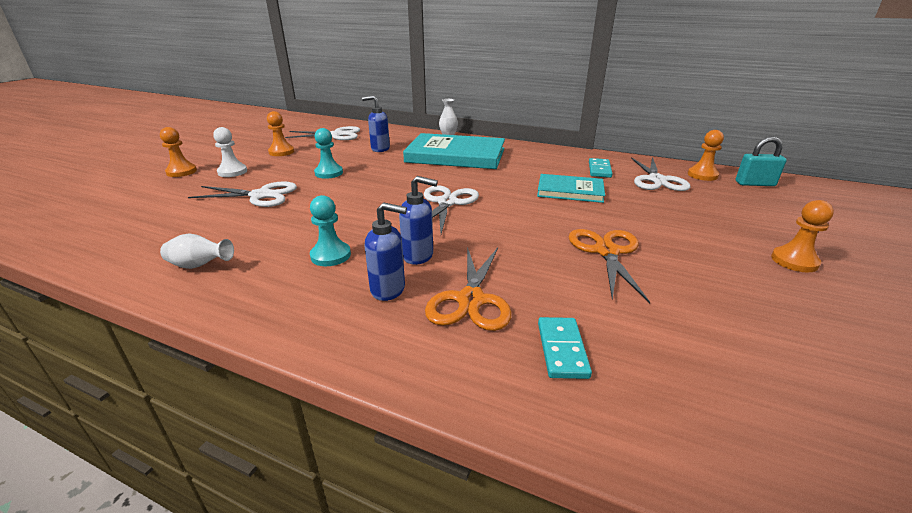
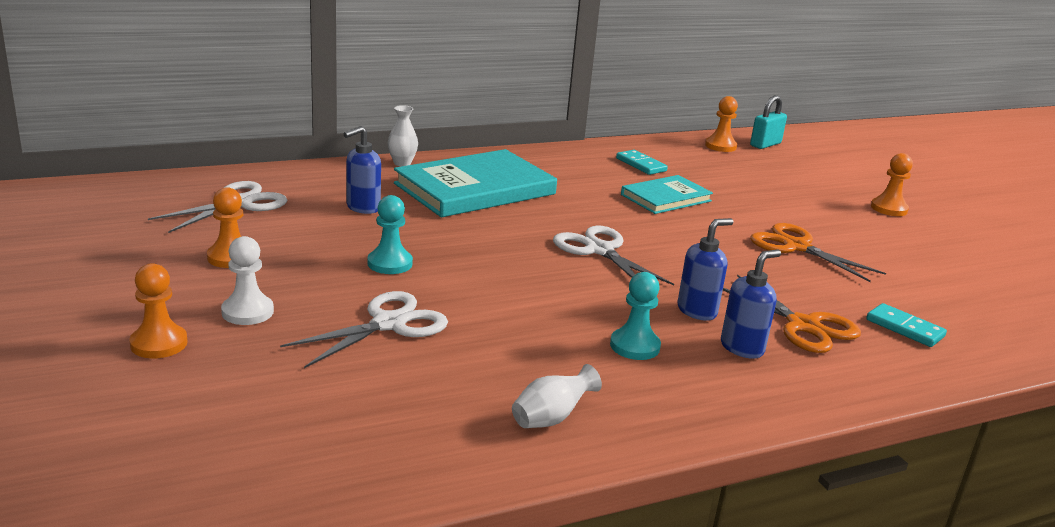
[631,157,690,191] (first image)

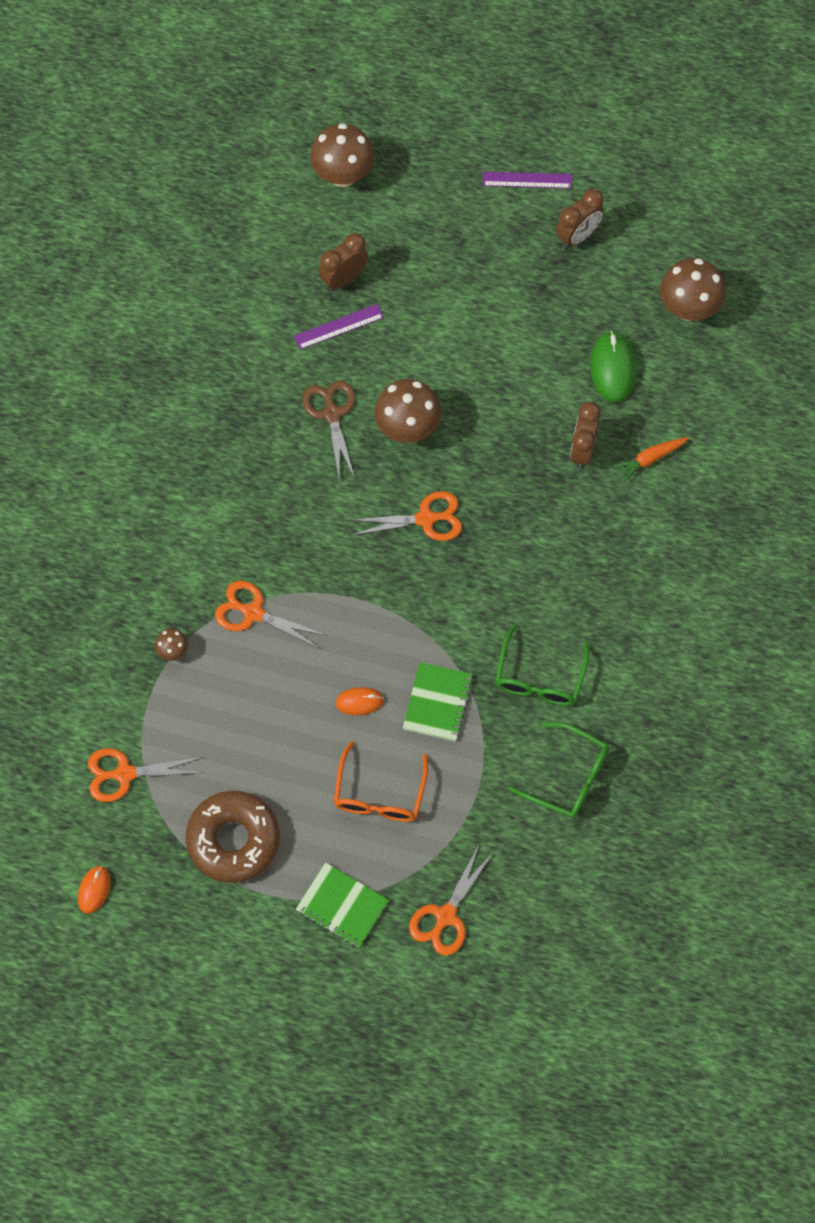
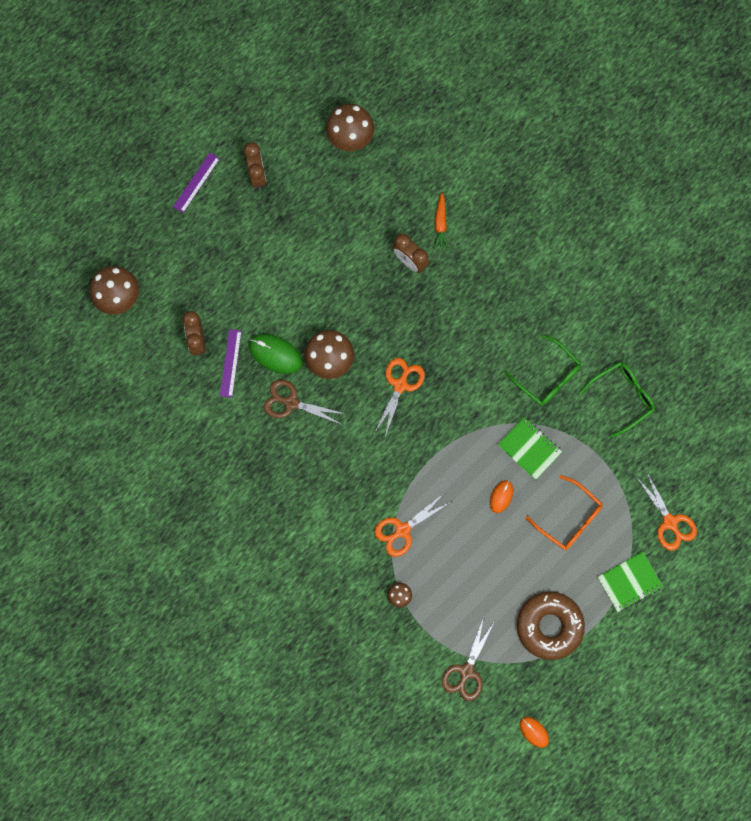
[249,334,302,374]
[442,617,495,701]

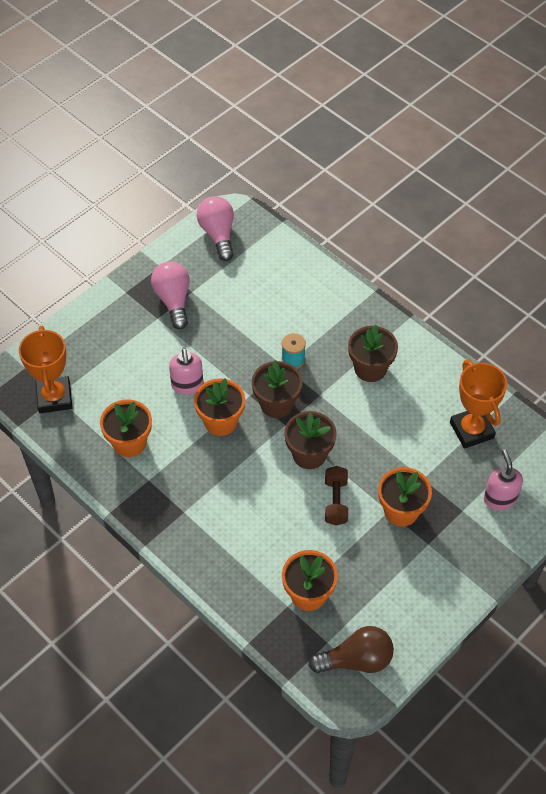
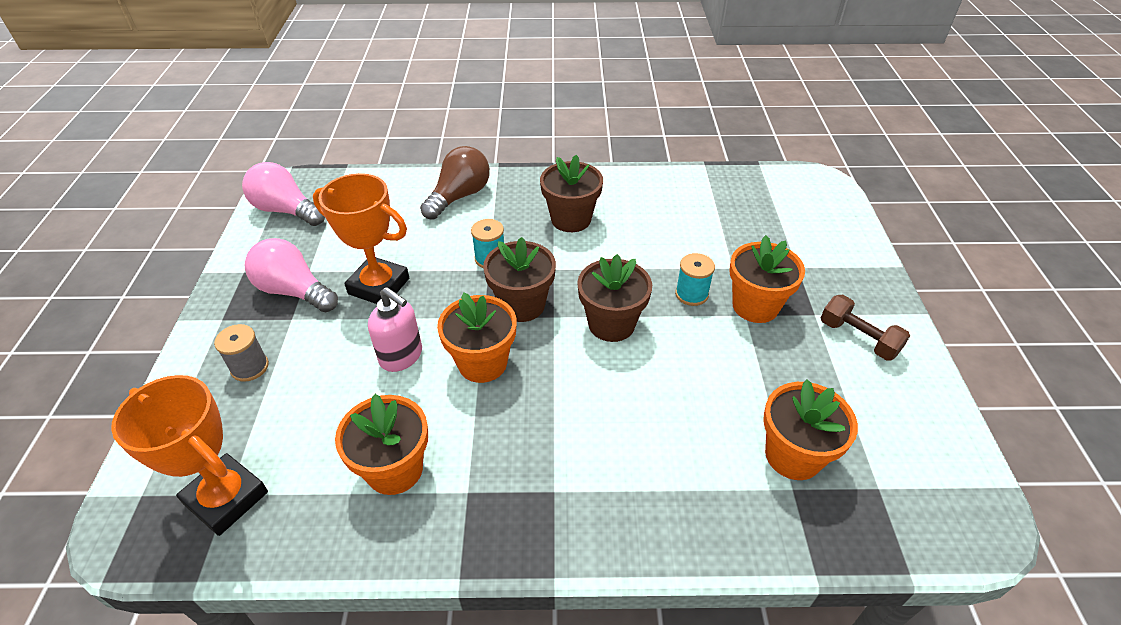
[313,173,409,304]
[484,450,523,511] (first image)
[821,295,910,361]
[420,146,490,220]
[675,253,715,306]
[214,324,269,382]

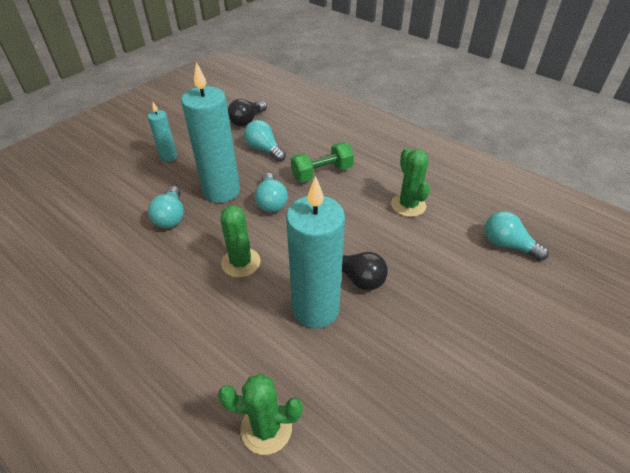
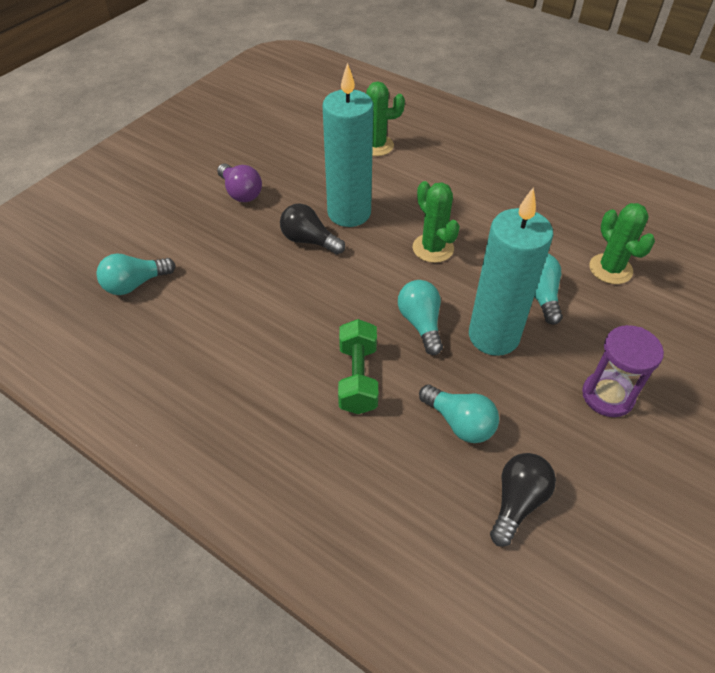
[582,325,664,417]
[338,319,378,414]
[589,203,655,284]
[96,253,175,295]
[217,163,262,202]

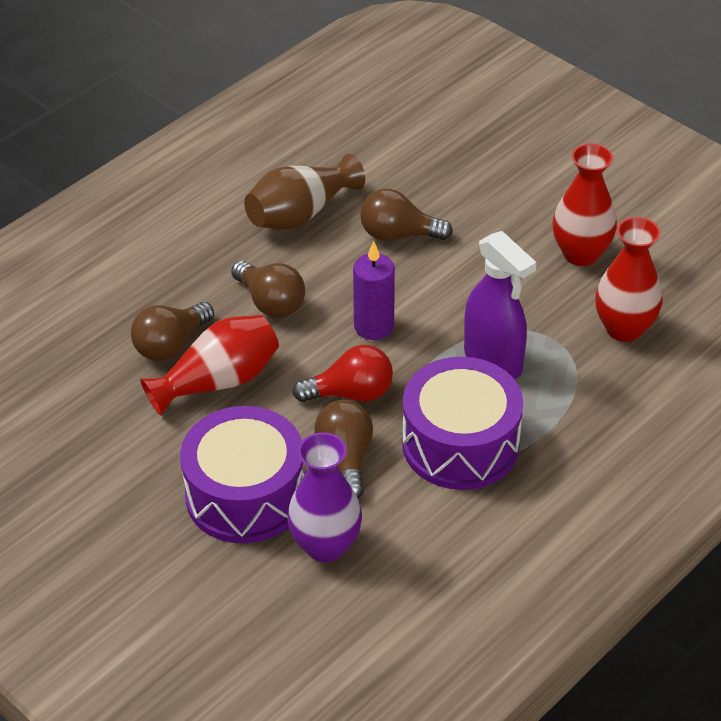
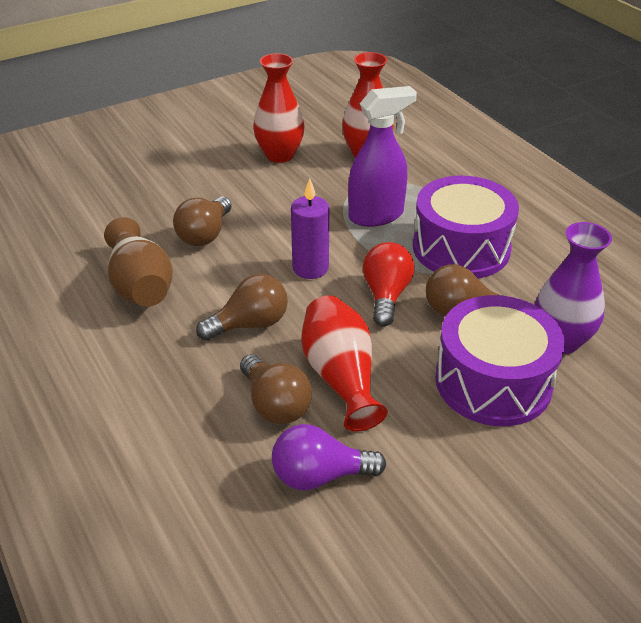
[272,424,386,491]

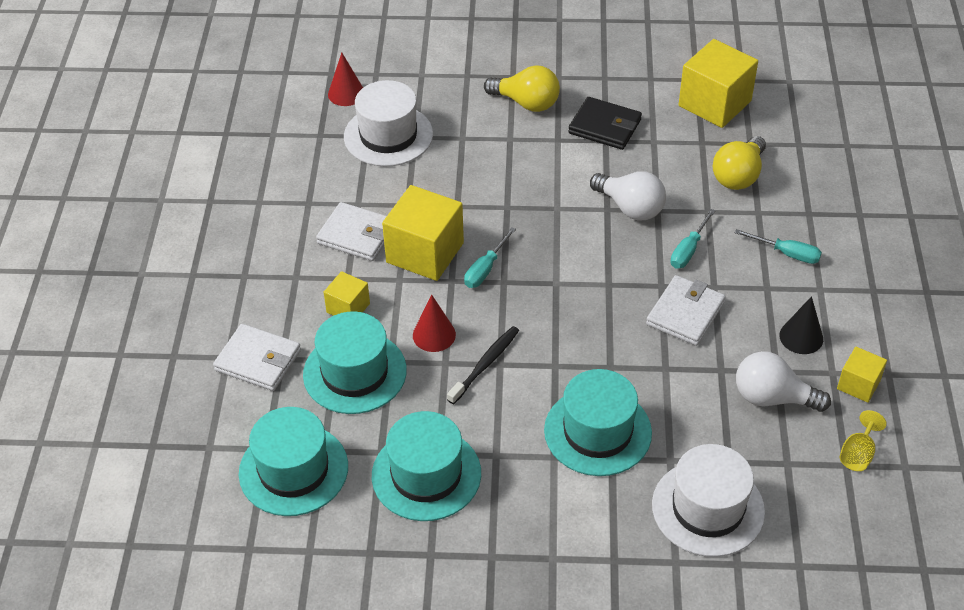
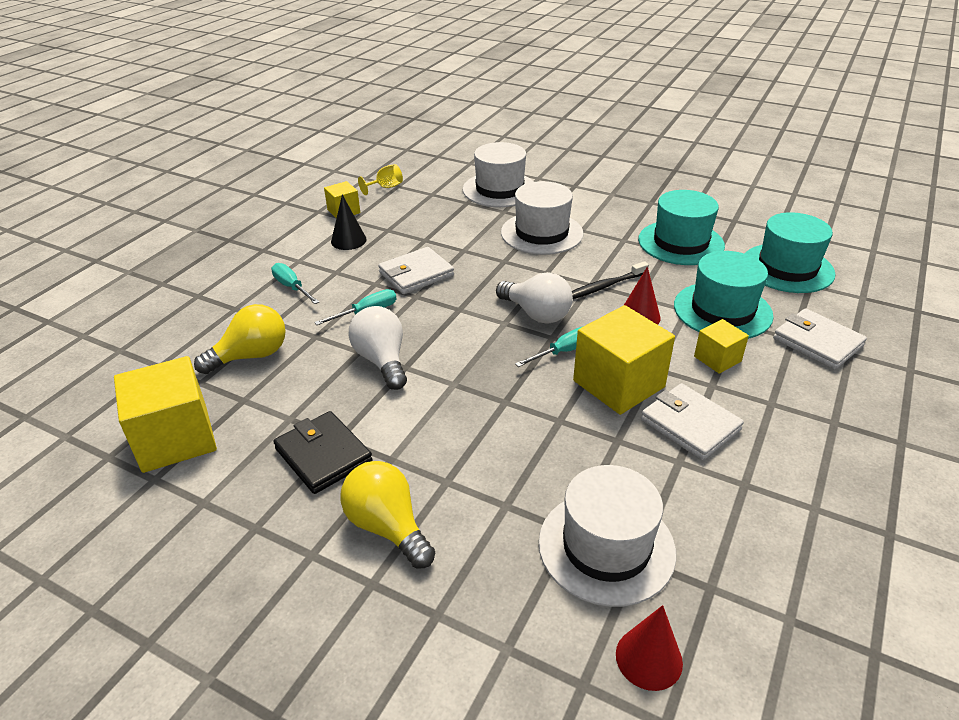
[496,272,573,324]
[501,181,584,255]

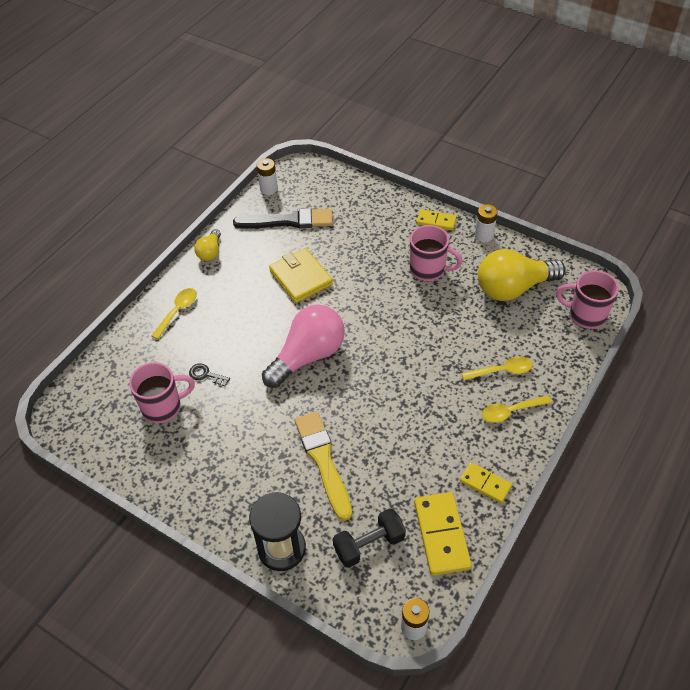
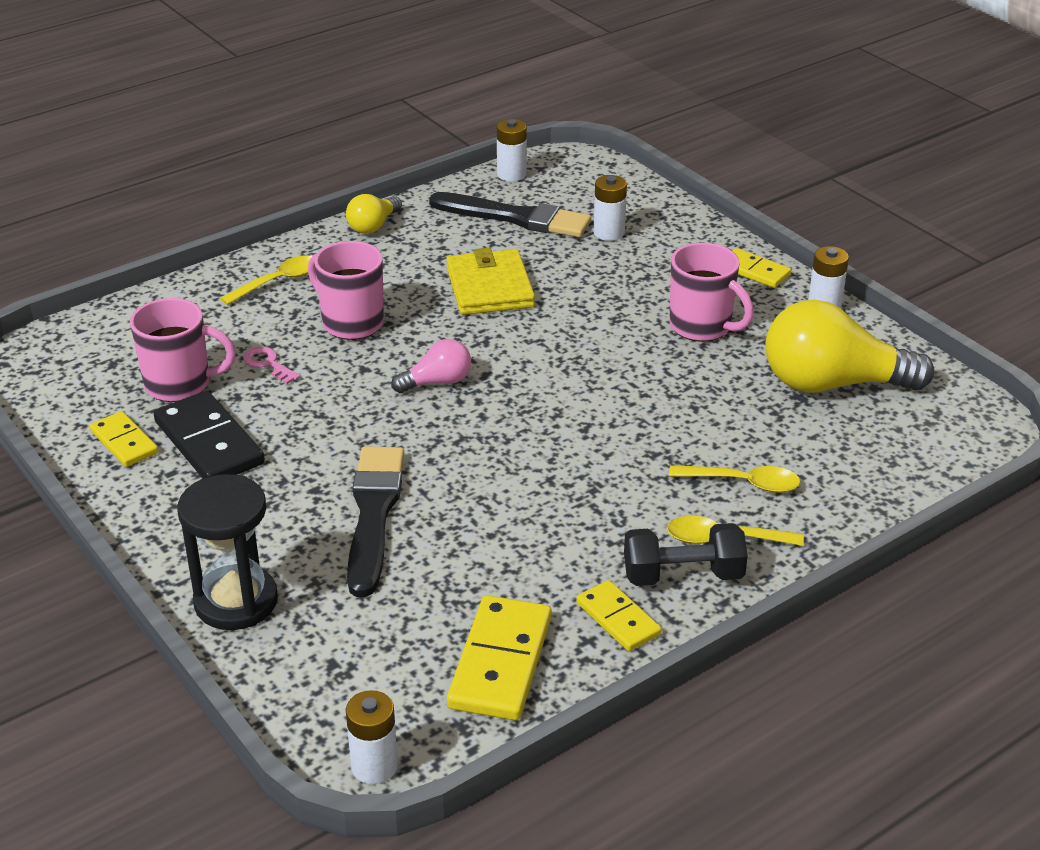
[308,241,384,340]
[391,339,471,393]
[243,347,300,384]
[347,446,404,597]
[624,523,748,586]
[593,175,627,241]
[153,391,265,479]
[90,411,158,467]

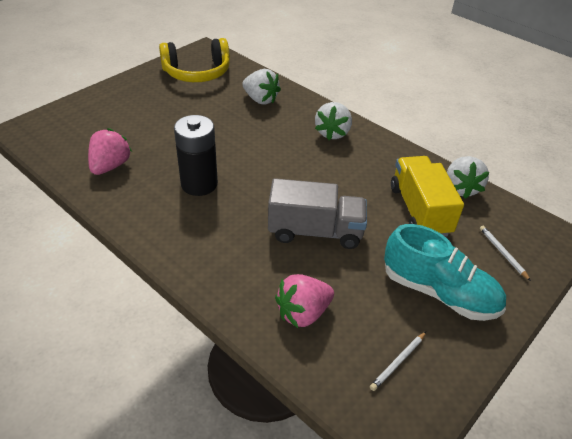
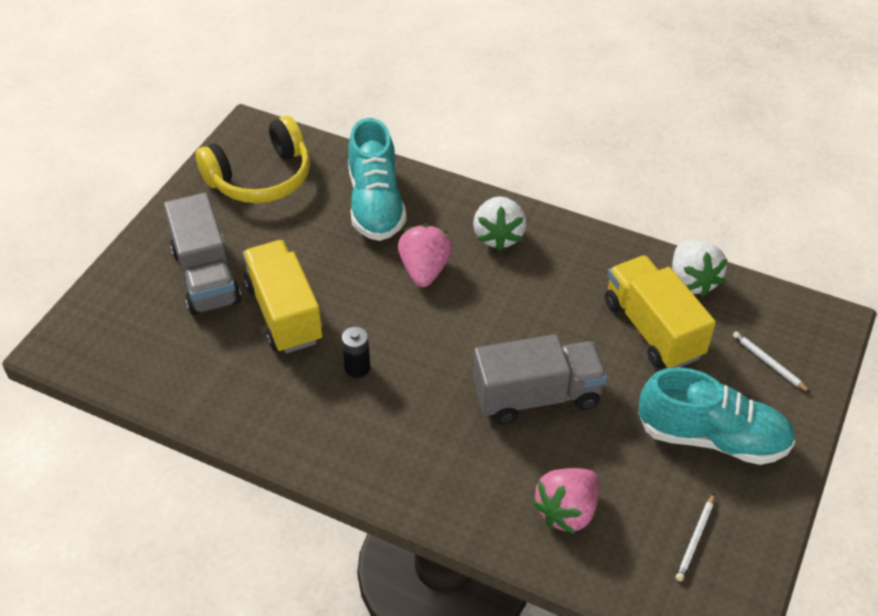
[348,118,406,241]
[342,327,370,378]
[398,224,452,287]
[164,192,241,315]
[243,240,323,353]

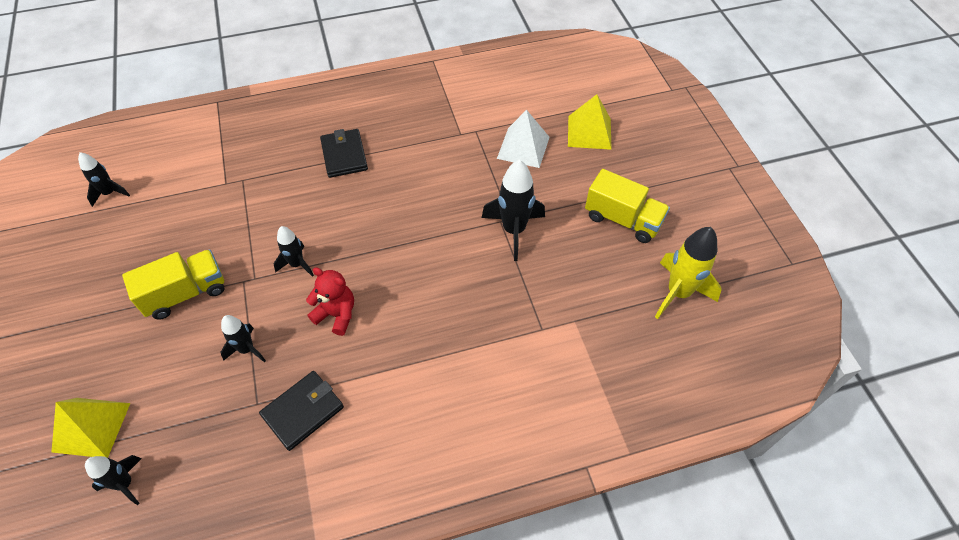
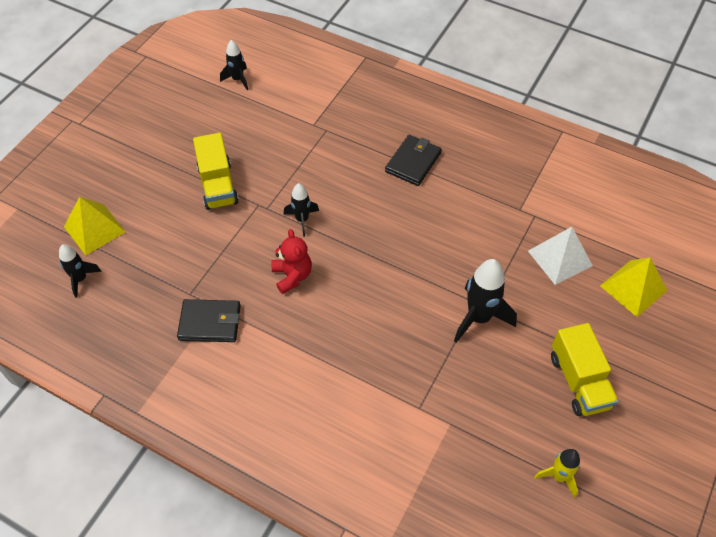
[534,449,580,498]
[193,133,239,210]
[220,315,266,363] (first image)

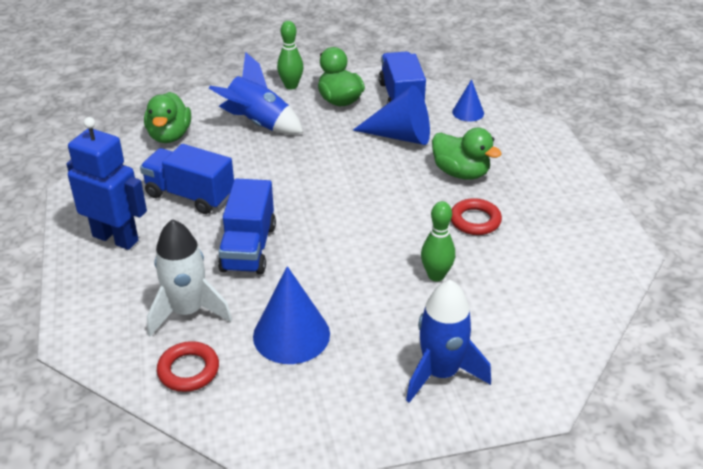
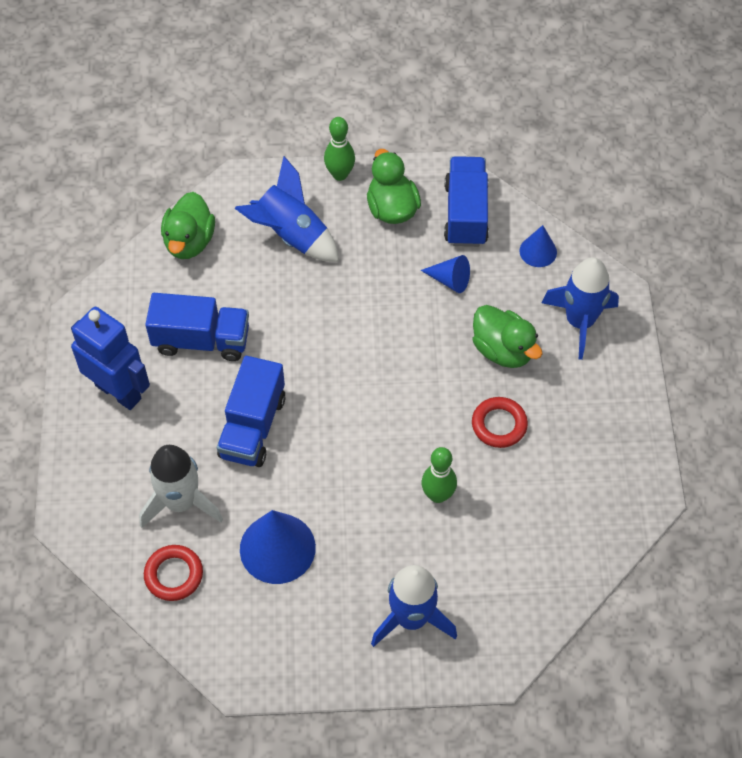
[421,255,470,293]
[145,293,249,361]
[542,257,619,360]

